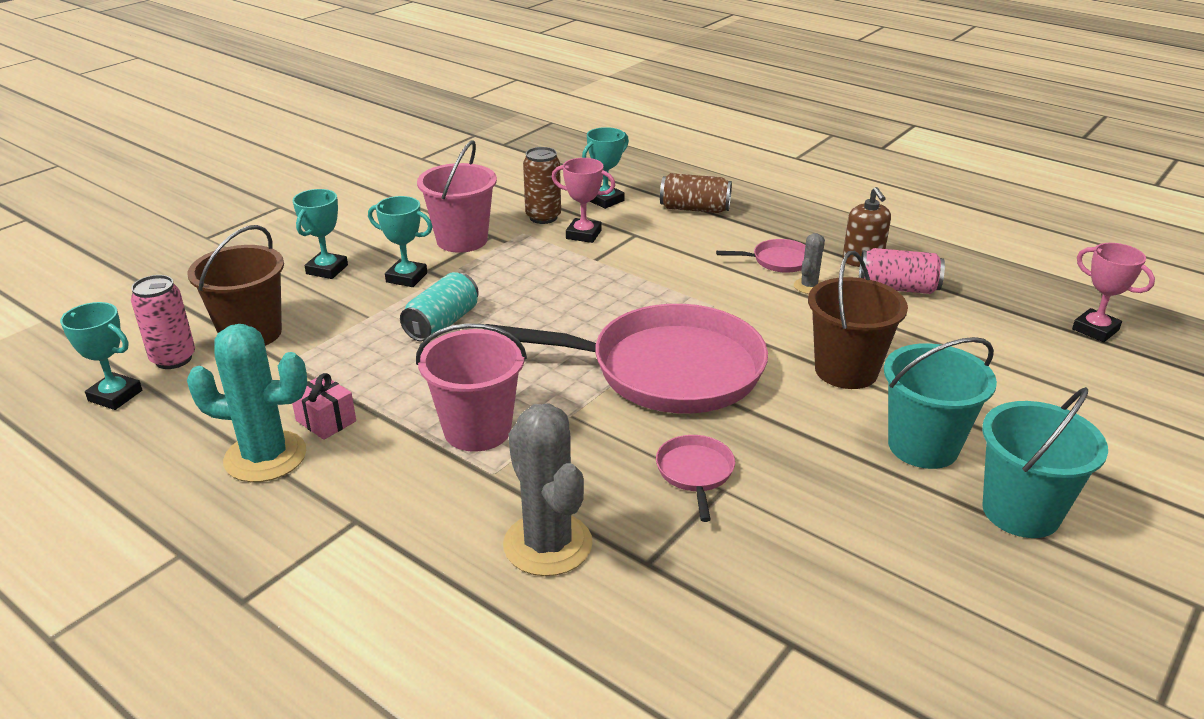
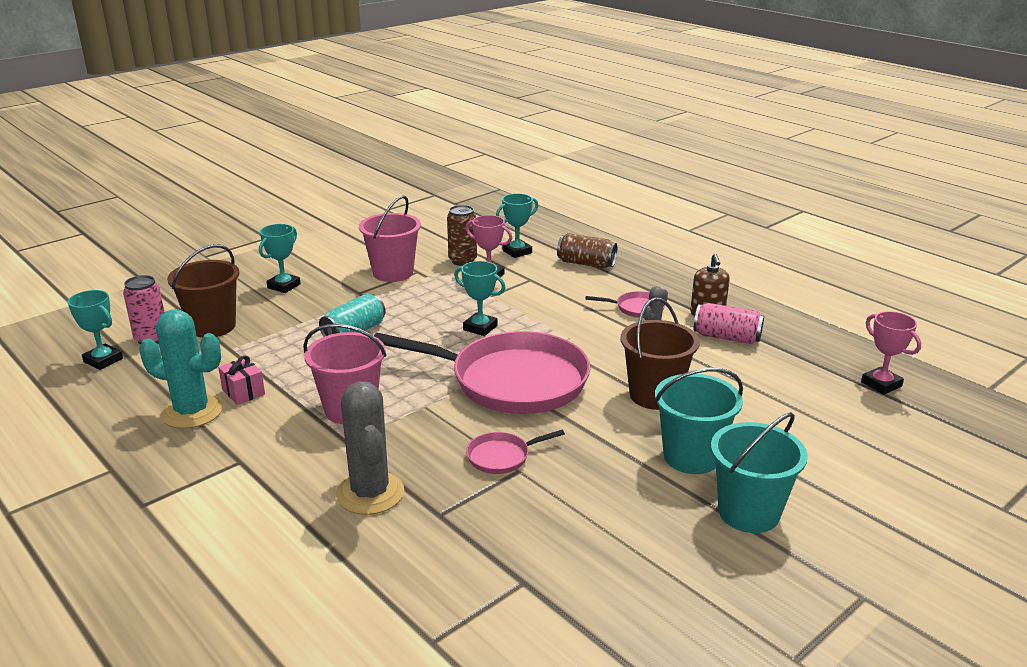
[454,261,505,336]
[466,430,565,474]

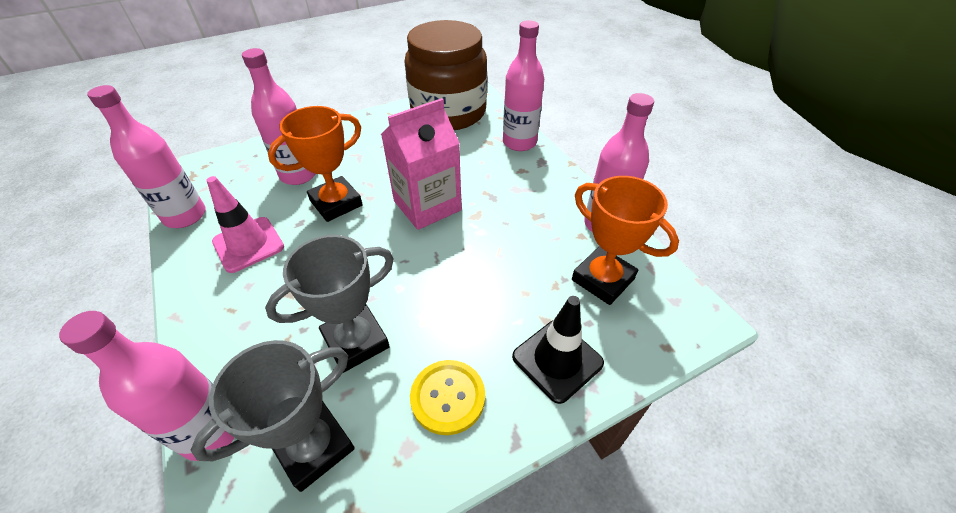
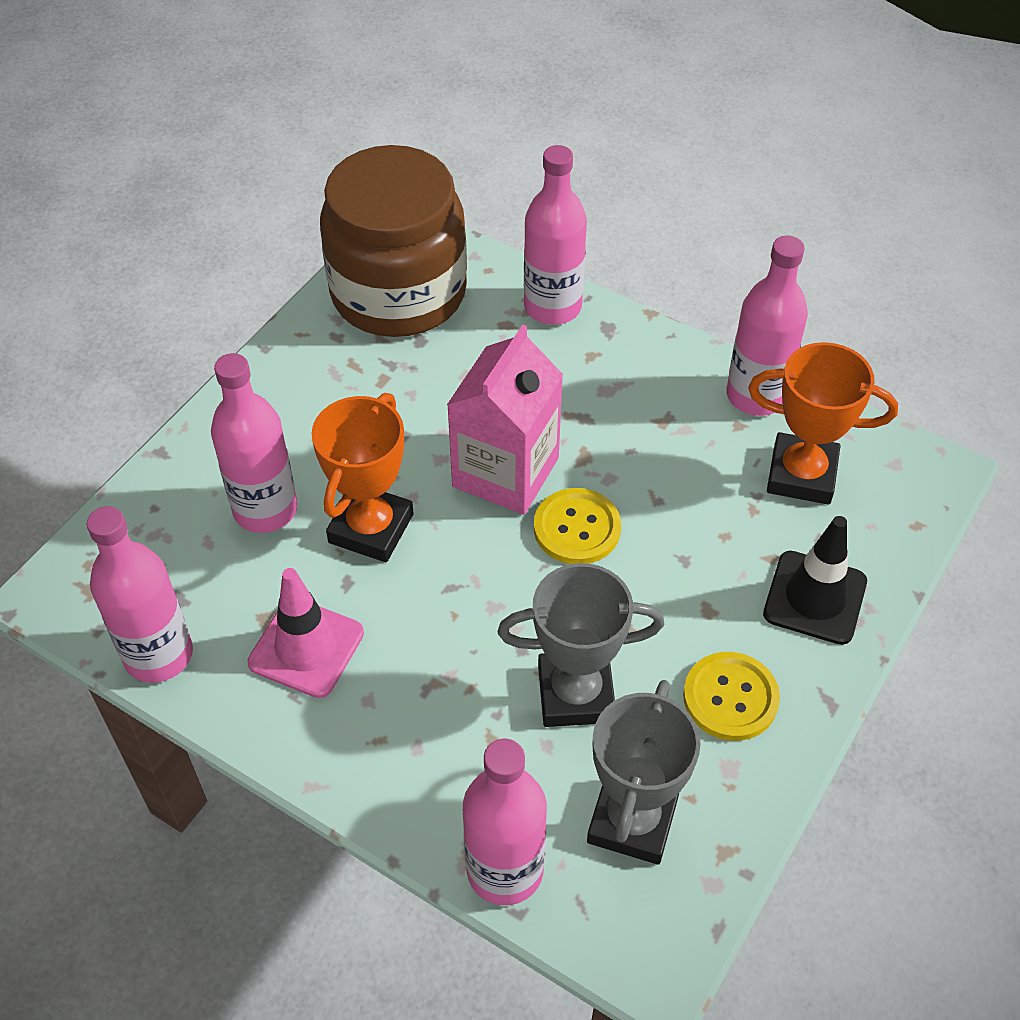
[498,563,665,727]
[534,488,621,564]

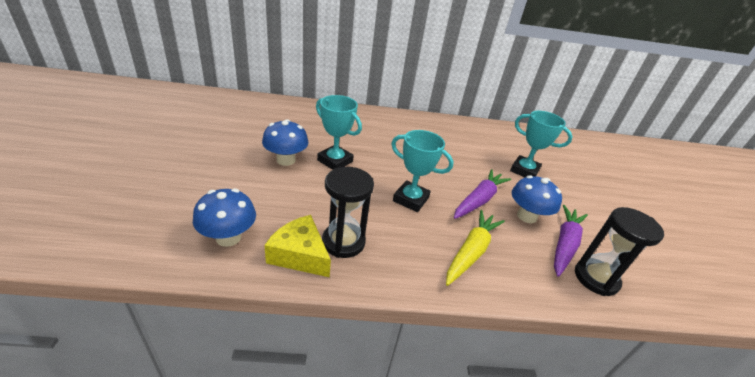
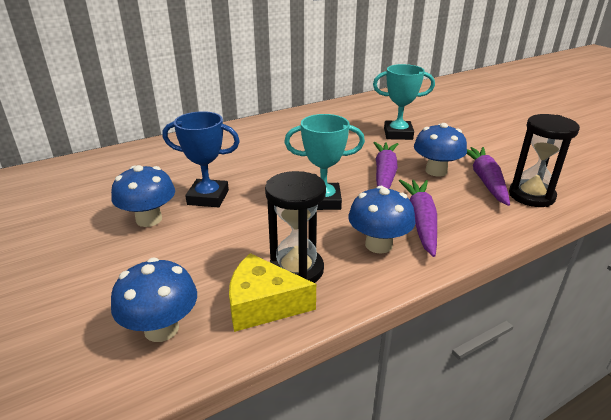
[163,111,240,207]
[399,180,437,257]
[348,186,416,254]

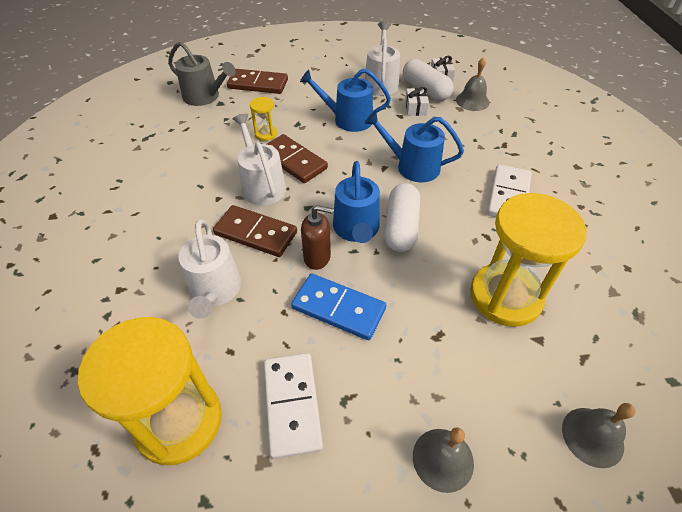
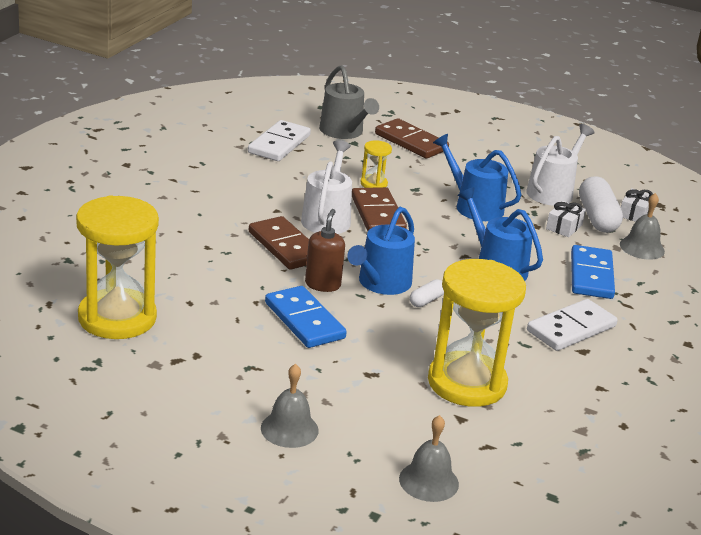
[410,279,444,307]
[305,209,345,292]
[179,219,241,319] (first image)
[248,120,311,161]
[571,245,615,299]

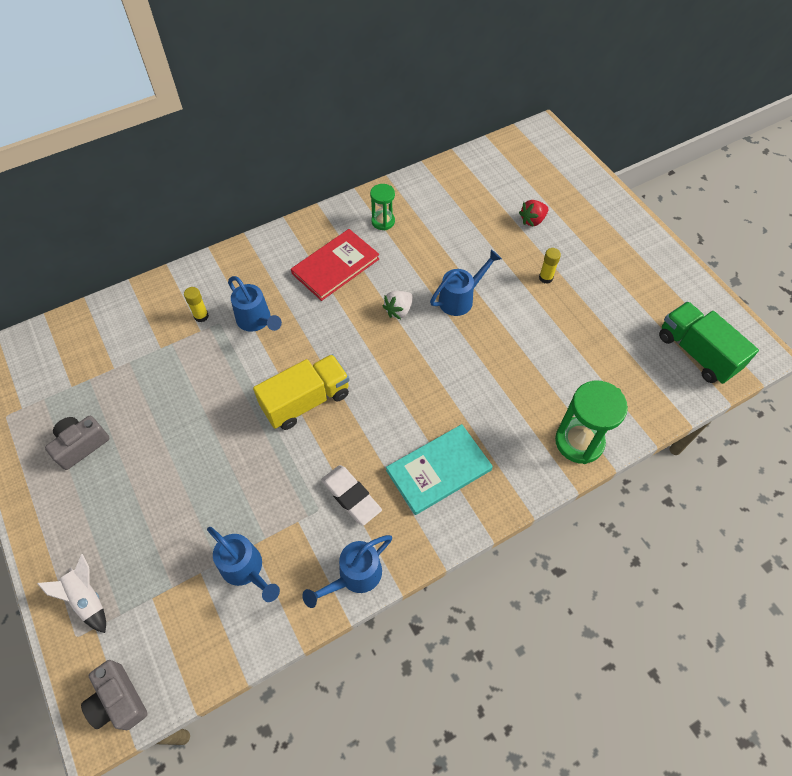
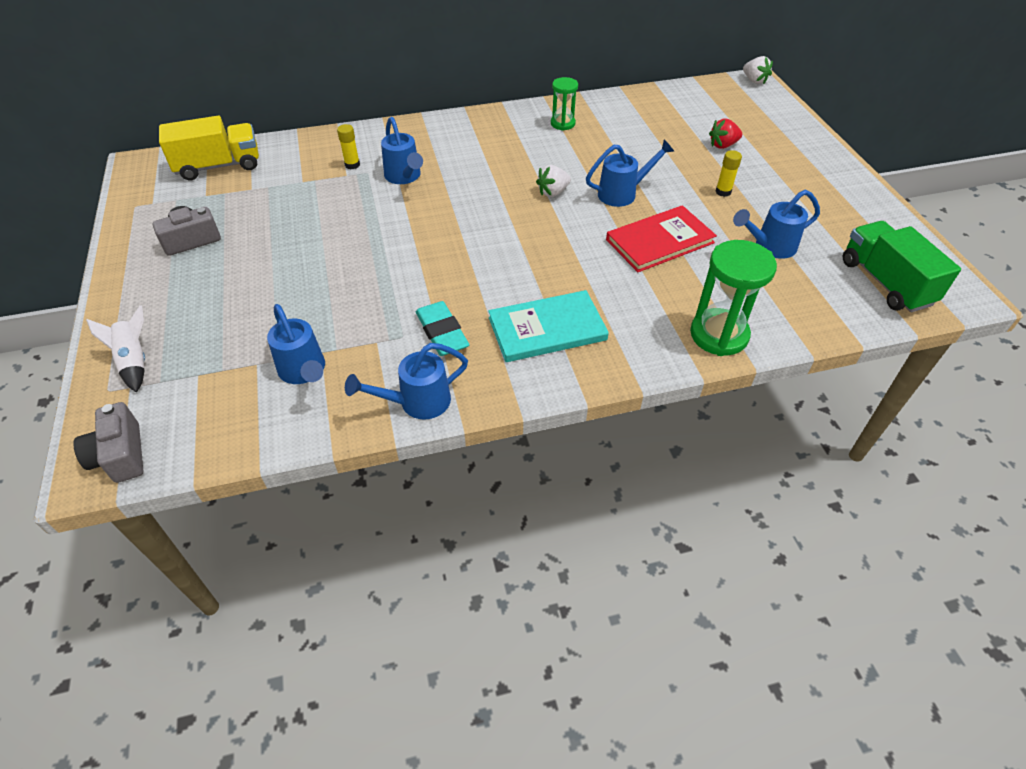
[606,205,717,272]
[159,116,259,180]
[416,301,469,356]
[743,56,773,84]
[733,190,820,259]

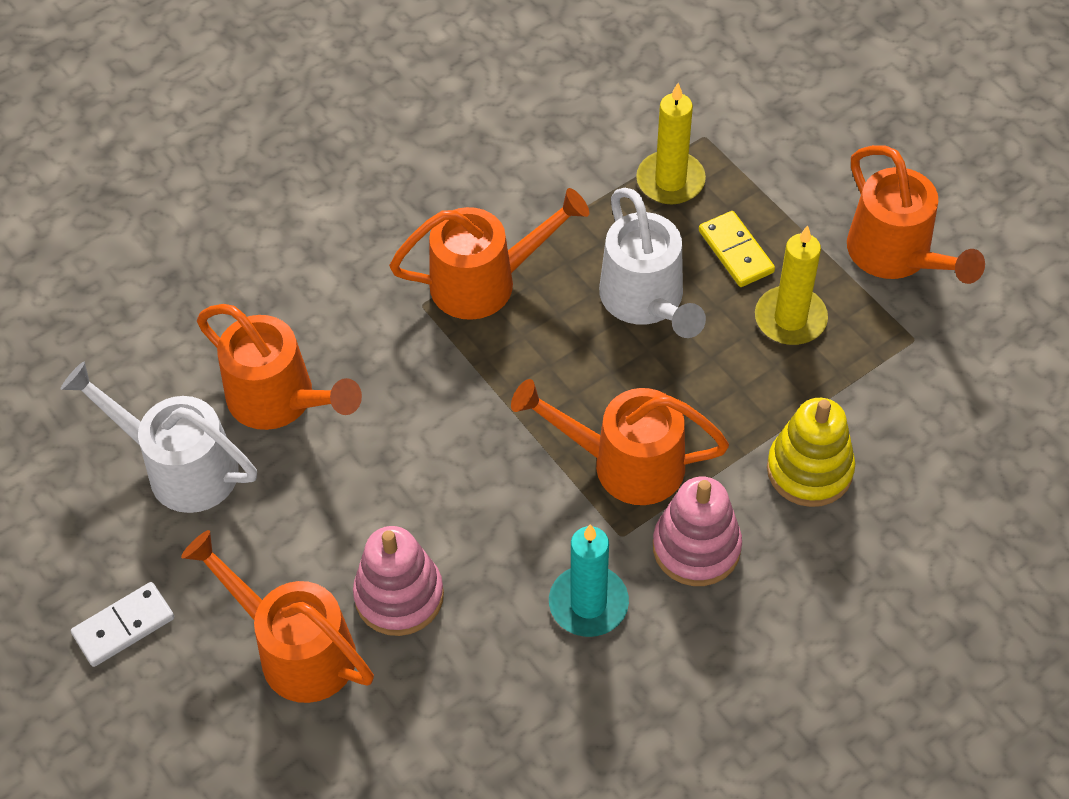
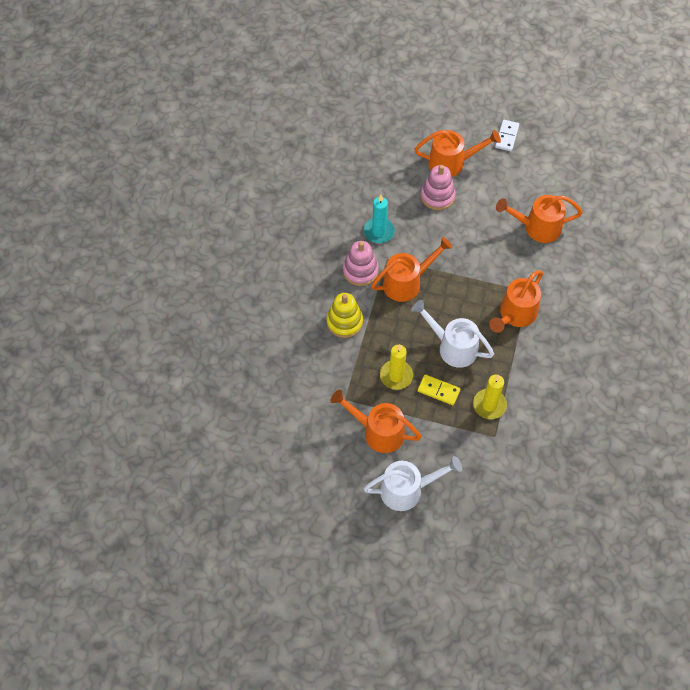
[363,456,462,511]

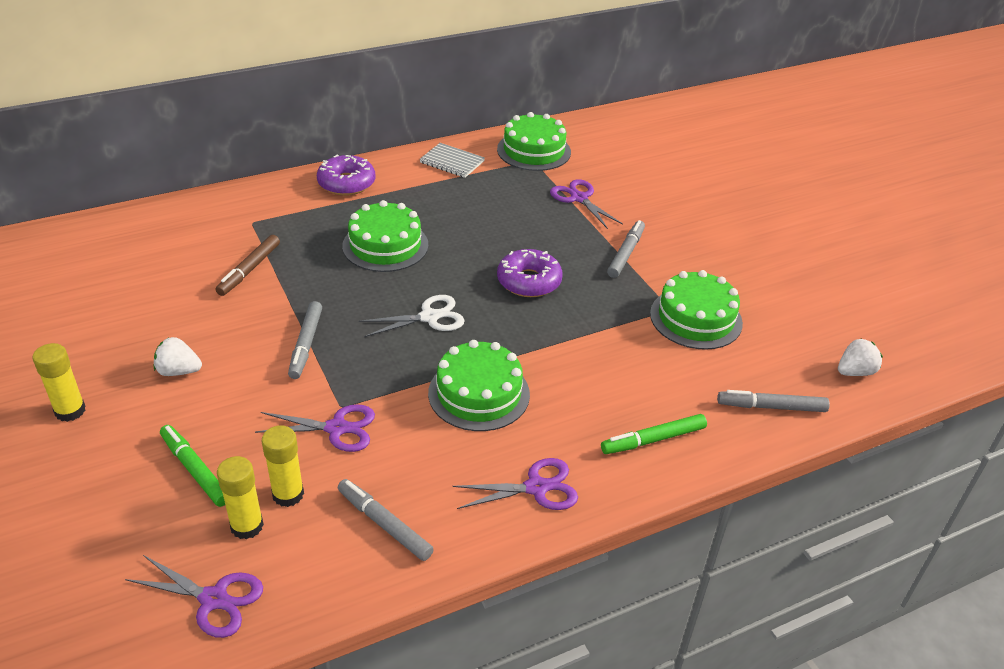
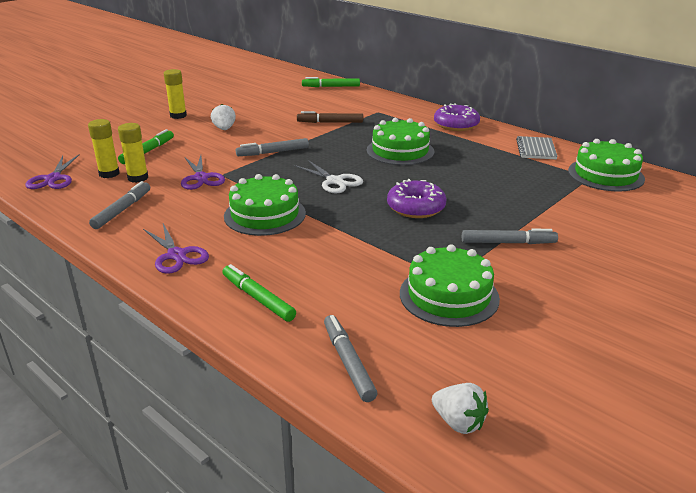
[550,179,623,229] (first image)
[302,77,360,87]

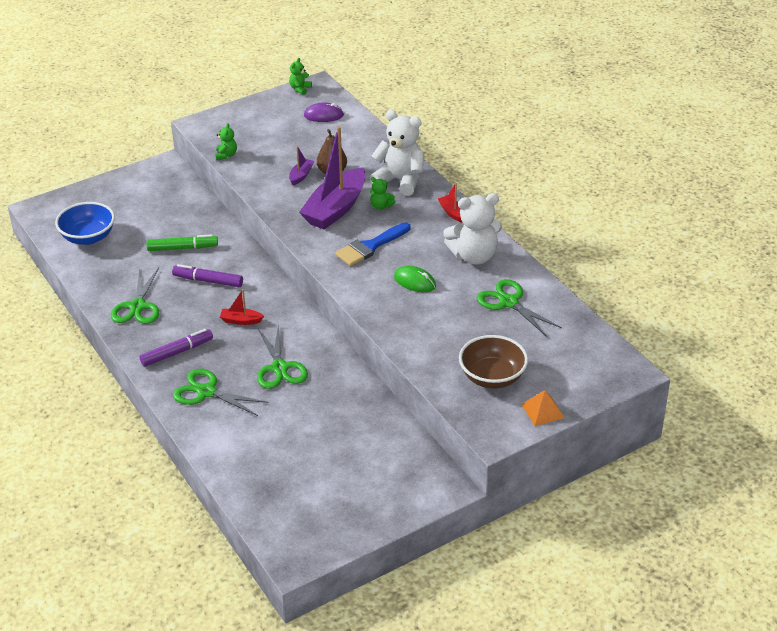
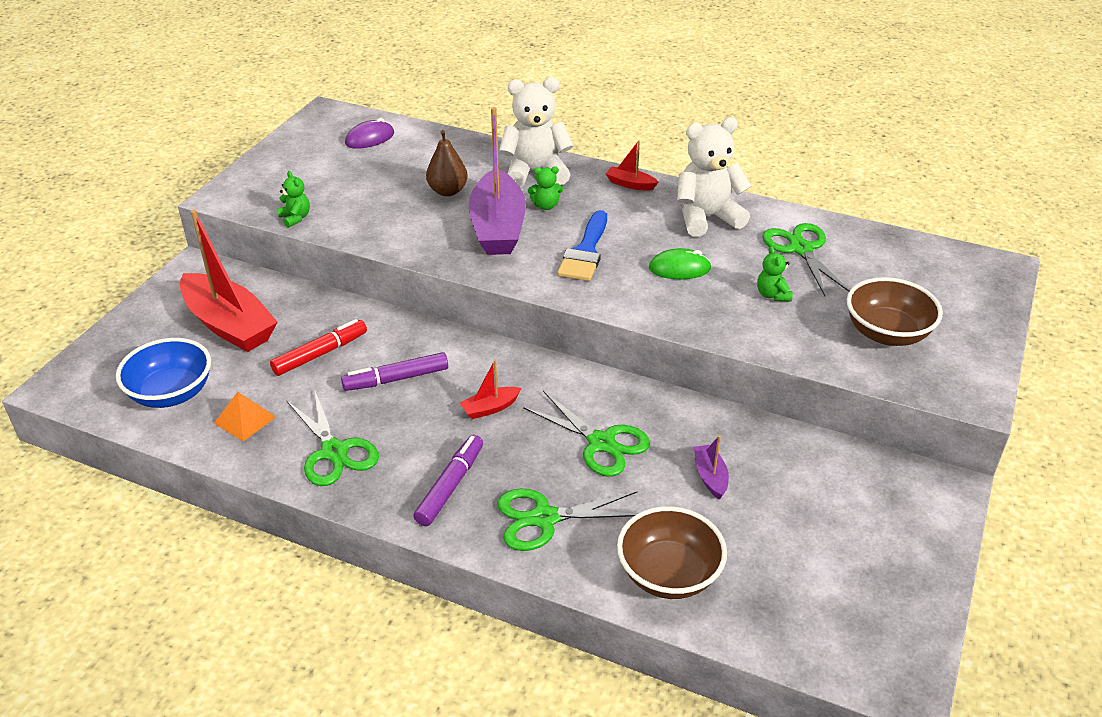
[757,246,793,302]
[694,435,729,499]
[677,117,751,237]
[270,319,367,376]
[762,223,850,296]
[214,392,276,442]
[180,209,278,352]
[617,506,727,599]

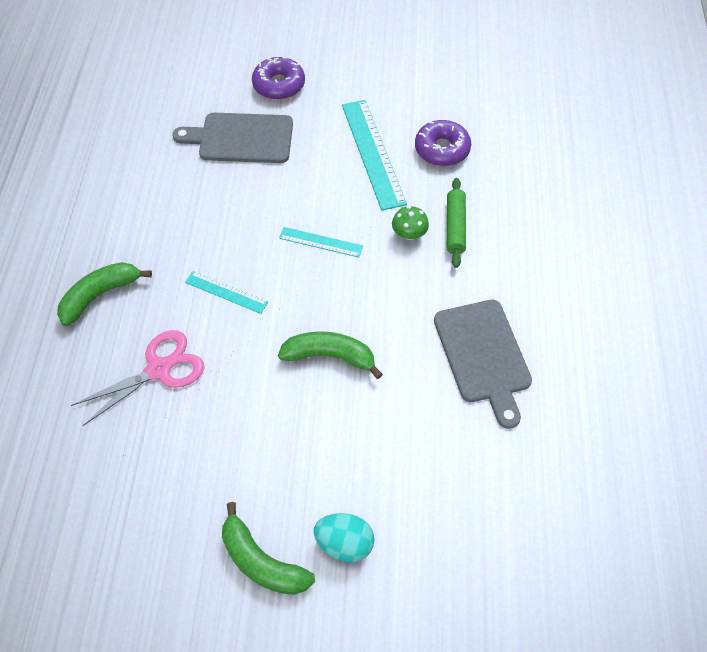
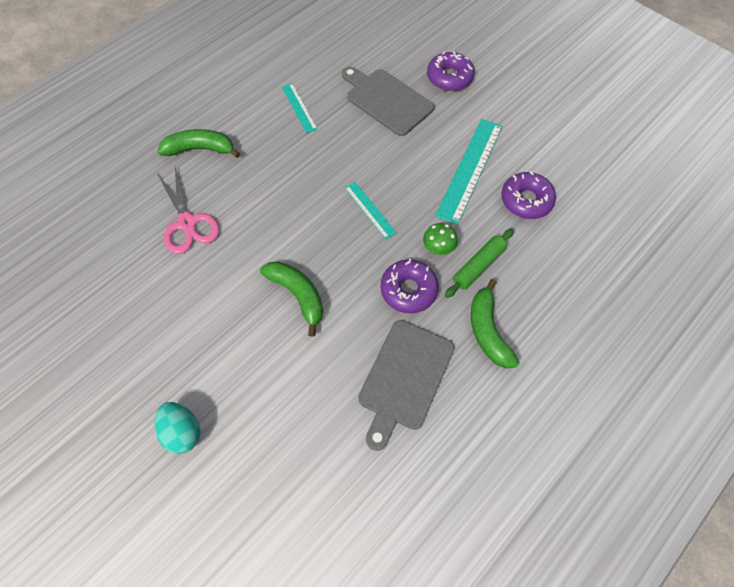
[282,83,317,133]
[157,167,220,254]
[471,279,520,368]
[381,259,439,314]

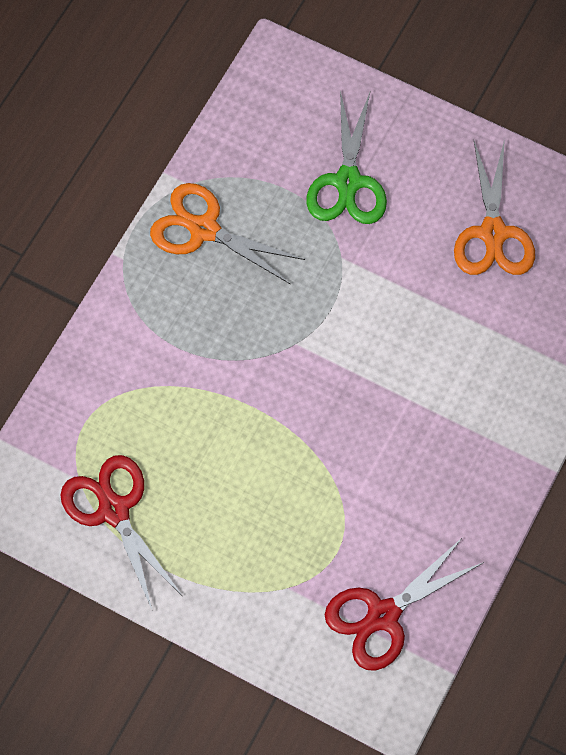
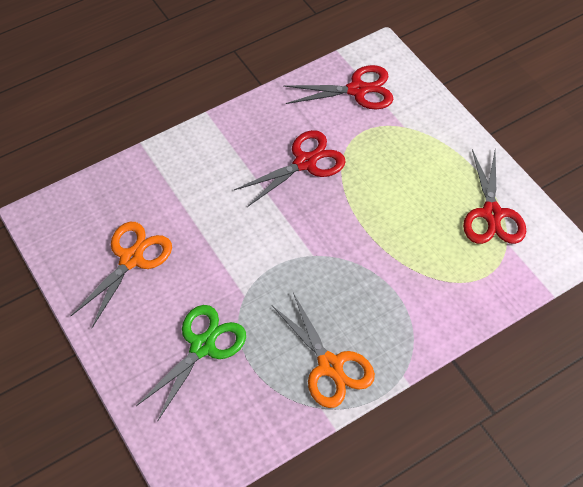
[234,130,346,207]

